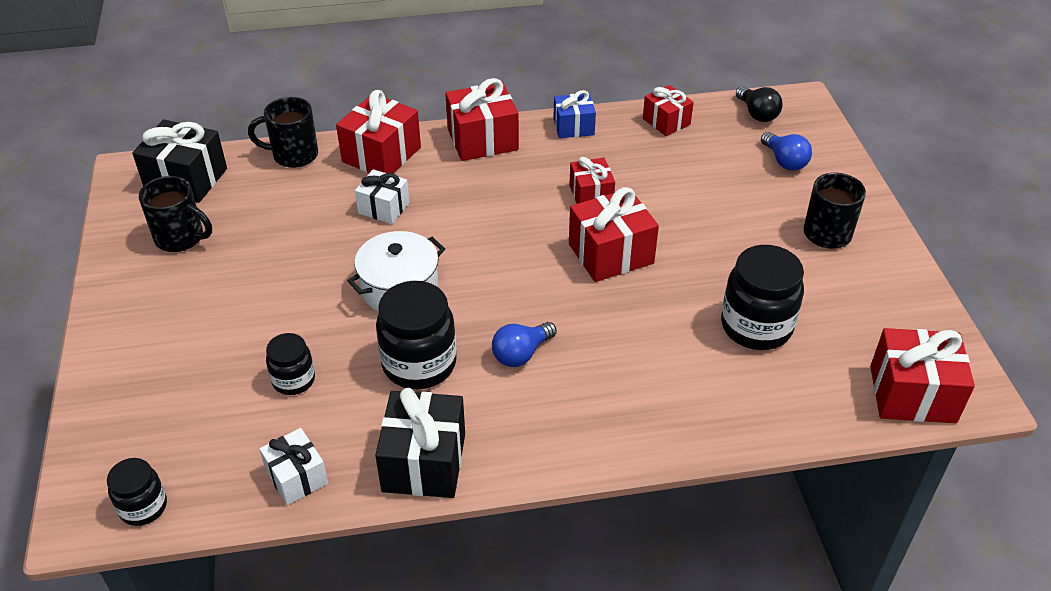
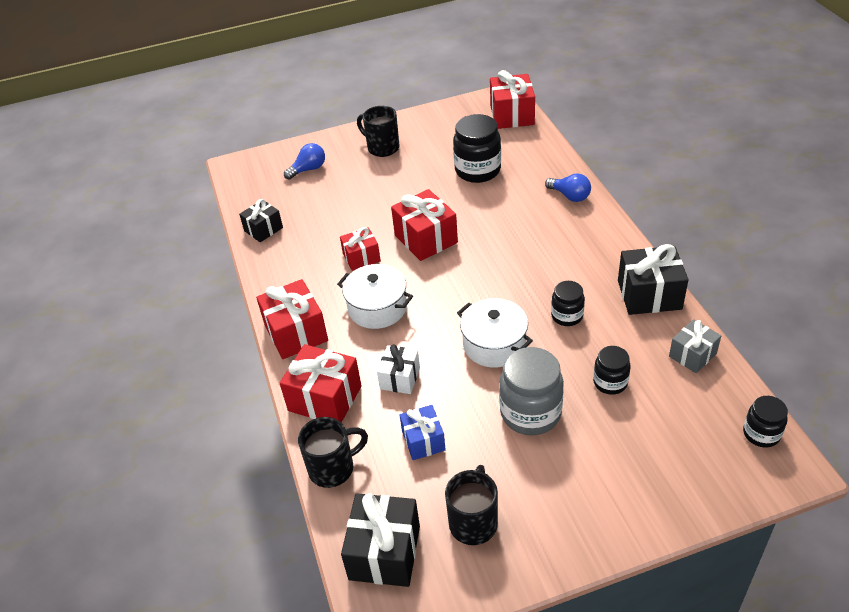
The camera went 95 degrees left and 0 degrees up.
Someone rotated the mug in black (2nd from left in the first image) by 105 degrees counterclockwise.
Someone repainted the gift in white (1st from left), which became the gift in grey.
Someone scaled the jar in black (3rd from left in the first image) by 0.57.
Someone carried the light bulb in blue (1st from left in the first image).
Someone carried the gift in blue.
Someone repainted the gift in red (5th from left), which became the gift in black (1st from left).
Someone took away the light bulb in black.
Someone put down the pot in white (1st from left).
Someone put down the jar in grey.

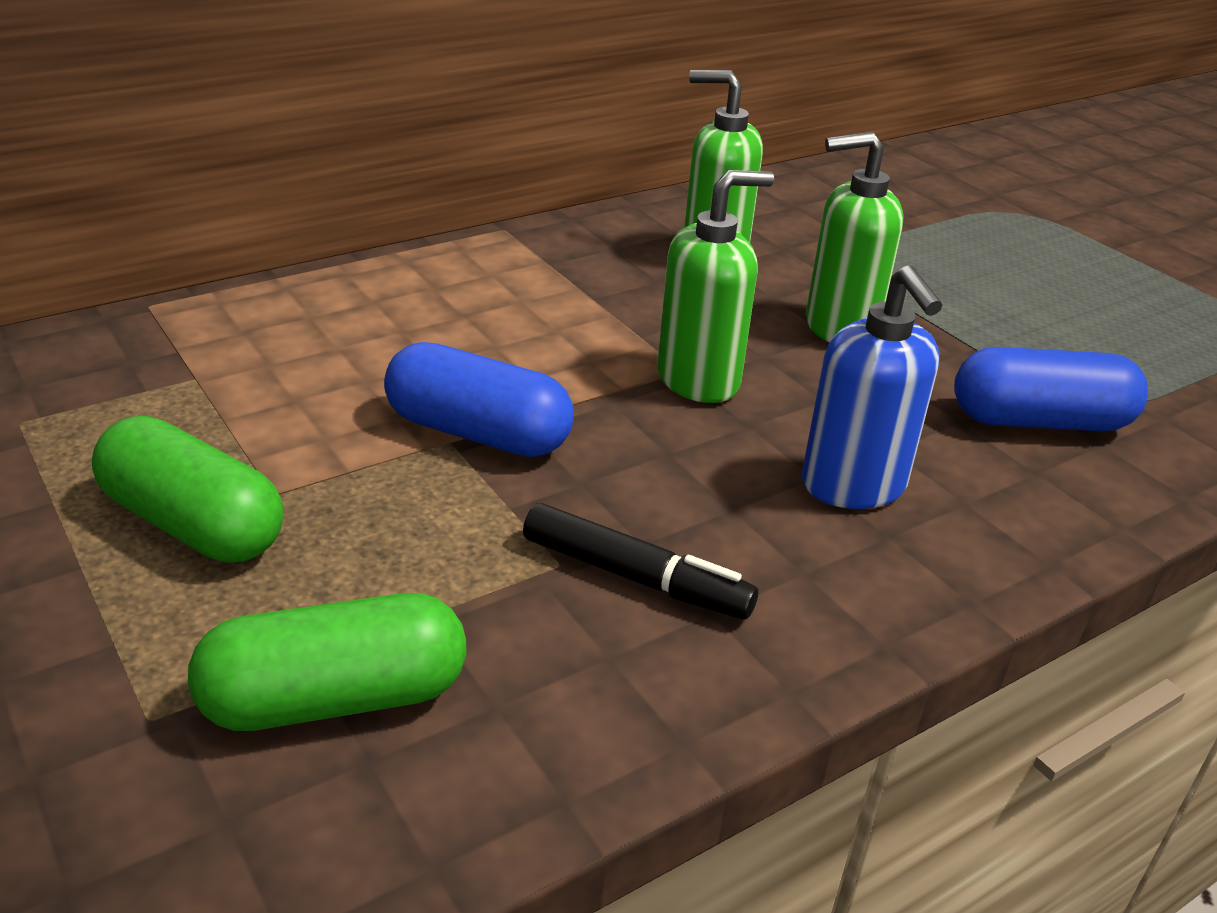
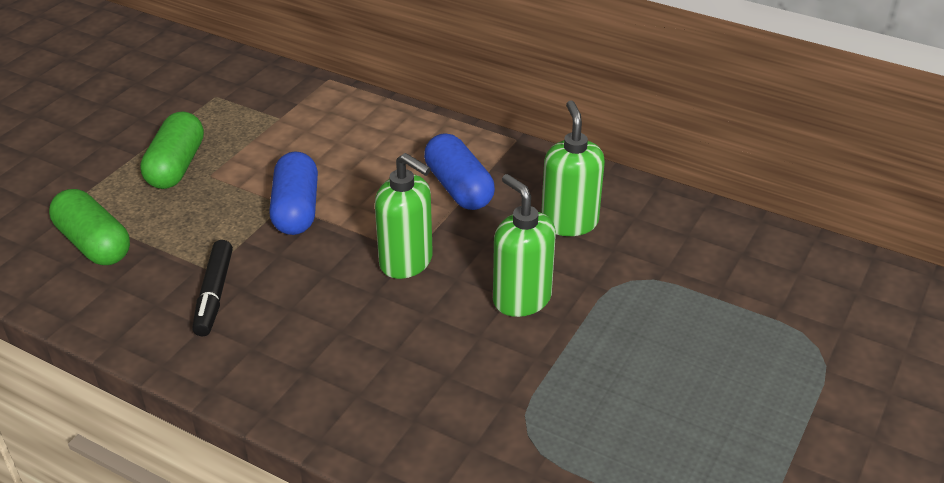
The camera went 65 degrees right and 5 degrees up.
Someone took away the soap dispenser in blue.
Someone carried the capsule in blue (2nd from left).

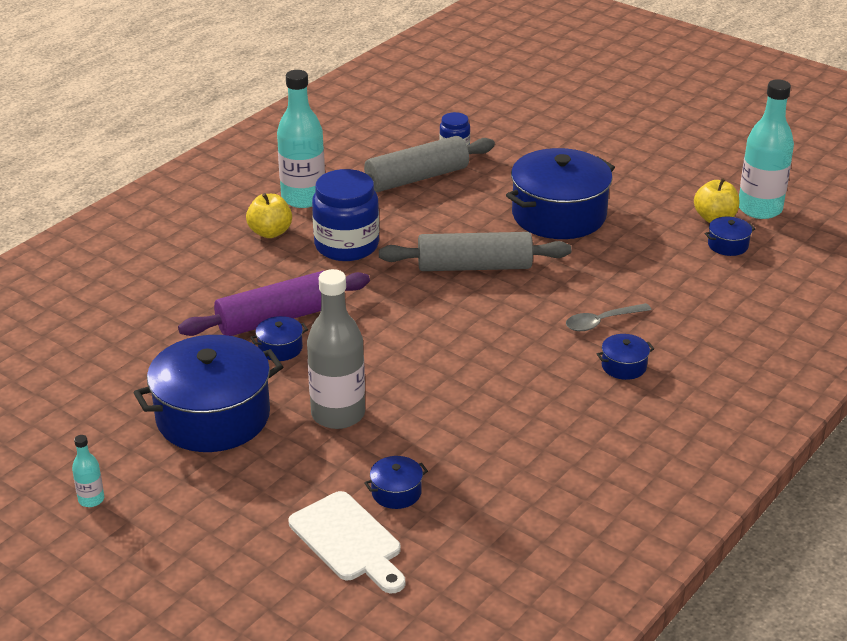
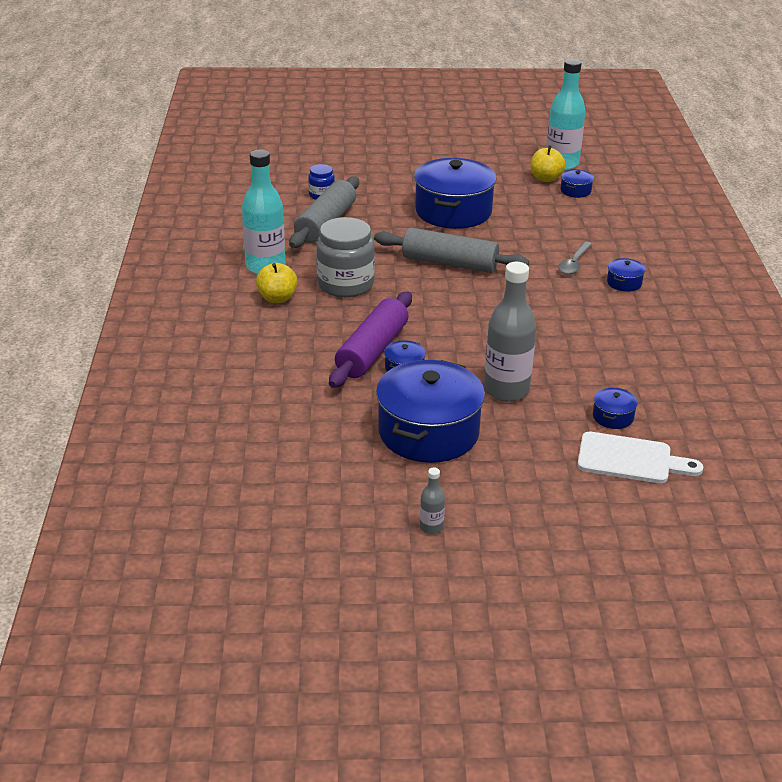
The camera went 40 degrees left and 0 degrees up.
Someone repainted the bottle in turquoise (1st from left), which became the bottle in grey (1st from left).
Someone repainted the jar in blue (1st from left), which became the jar in grey.
Someone rotated the rolling pin in grey (2nd from left) by 60 degrees clockwise.

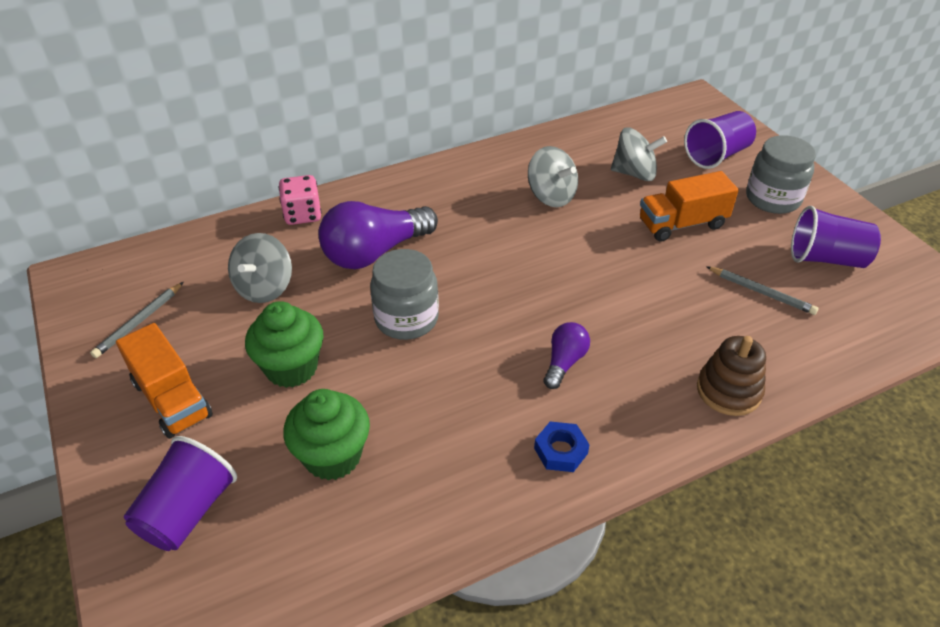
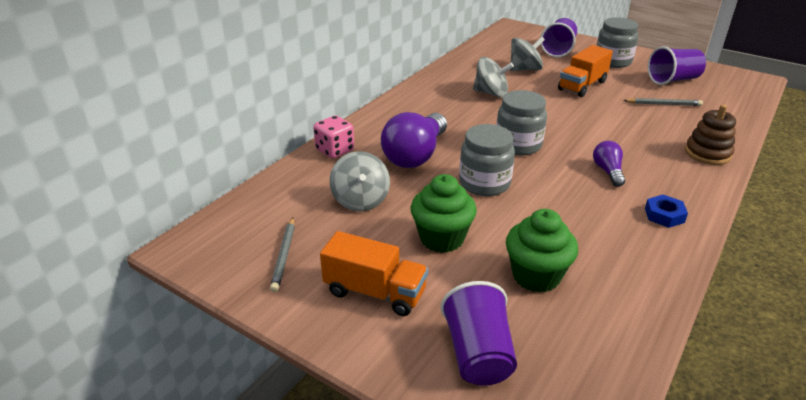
The camera went 30 degrees left and 10 degrees down.
Someone put down the jar in grey (2nd from left).

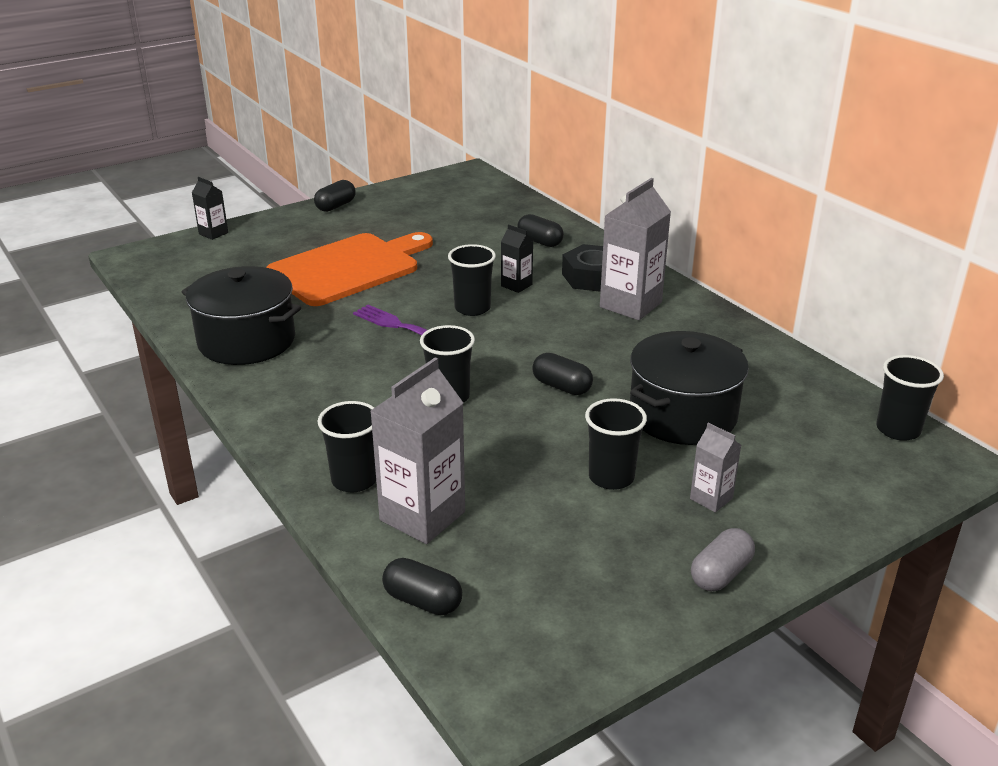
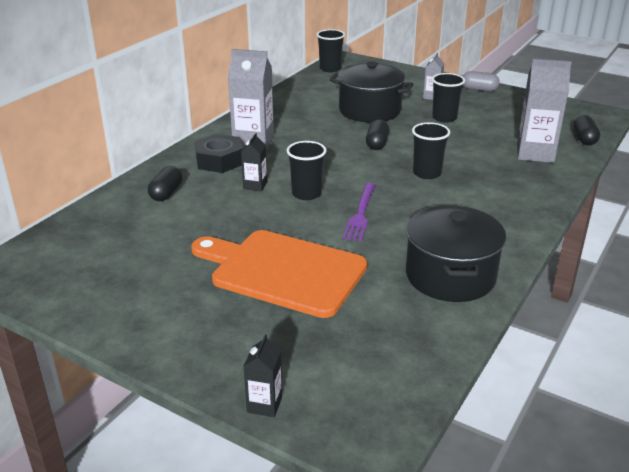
The camera went 115 degrees left and 0 degrees up.
Someone took away the capsule in black (1st from left).
Someone took away the cup in black (1st from left).

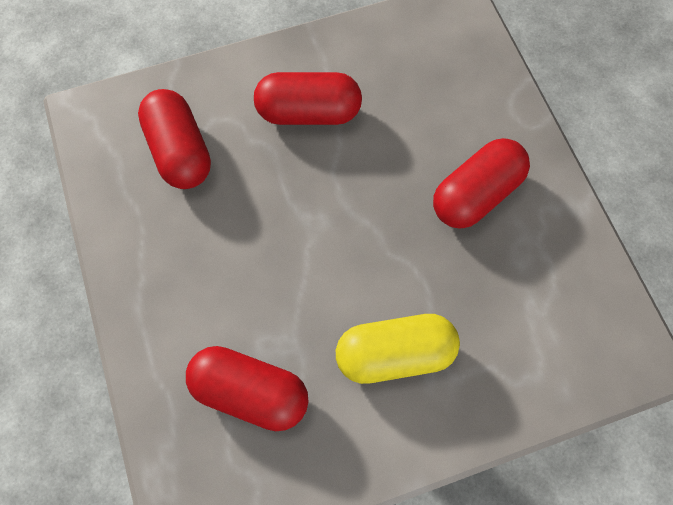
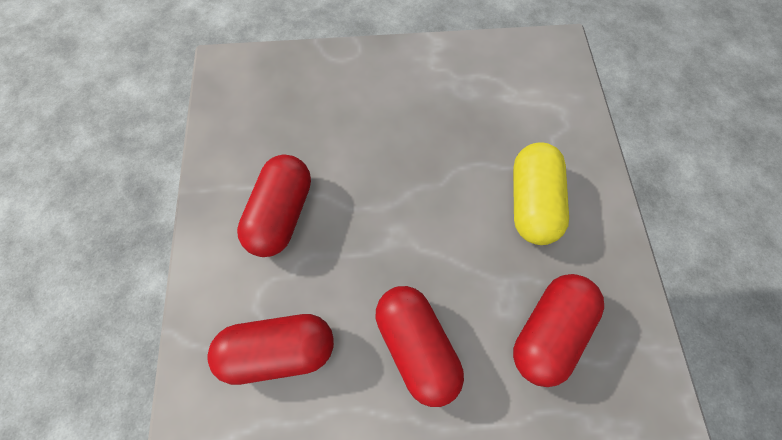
The camera went 75 degrees left and 0 degrees up.
Someone carried the capsule in red (4th from left in the first image).

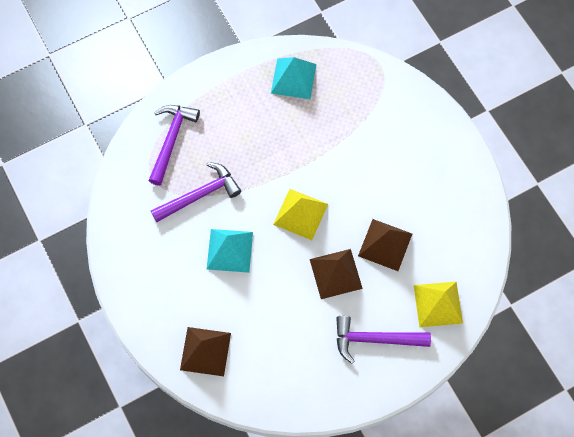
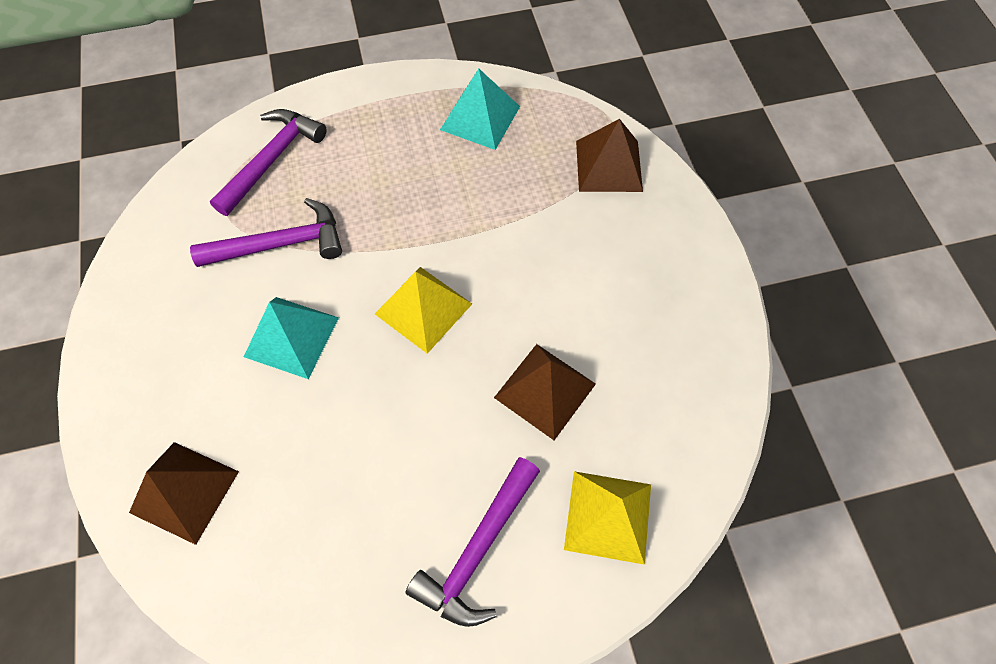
The camera went 15 degrees right and 5 degrees down.
Someone carried the pyramid in brown (2nd from left in the first image).
Someone rotated the hammer in purple (3rd from left) by 75 degrees counterclockwise.

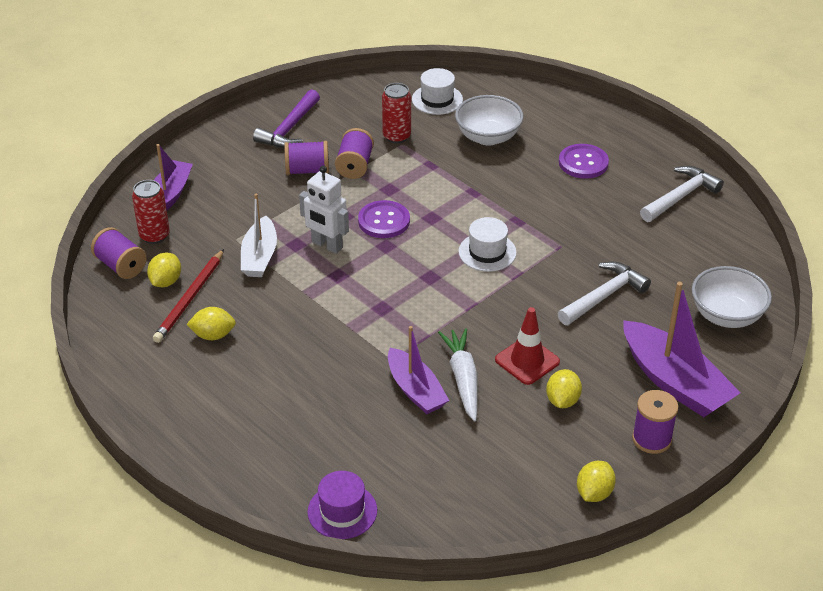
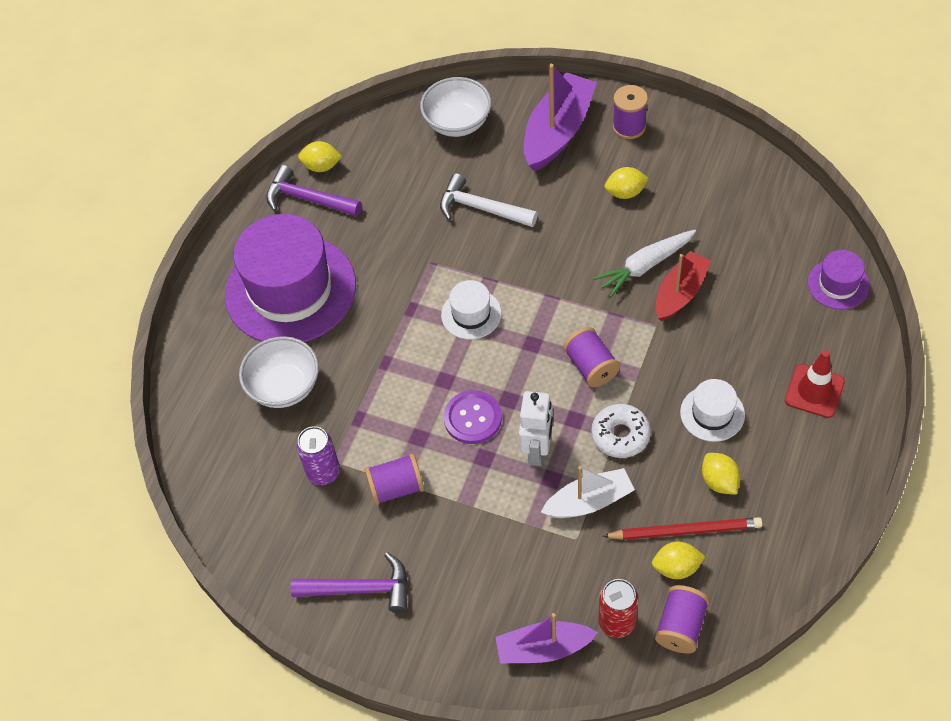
The camera went 110 degrees left and 15 degrees up.
Someone carried the spool in purple (2nd from left).
Someone repainted the can in red (2nd from left), which became the can in purple.
Someone repainted the boat in purple (2nd from left), which became the boat in red.
Someone carried the hat in white (1st from left in the first image).
Someone carried the traffic cone in red.
Someone swapped the button in purple (2nd from left) for the hat in purple (1st from left).
Someone carried the lemon in yellow (4th from left in the first image).
Someone repainted the hammer in white (2nd from left), which became the hammer in purple (1st from left).
Someone put down the donut in white.

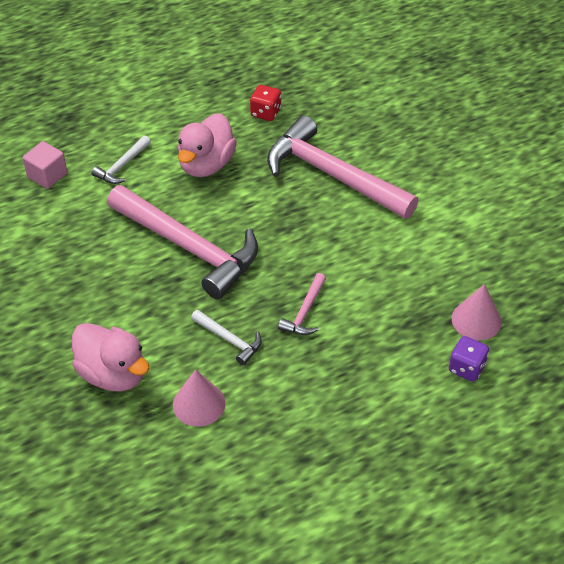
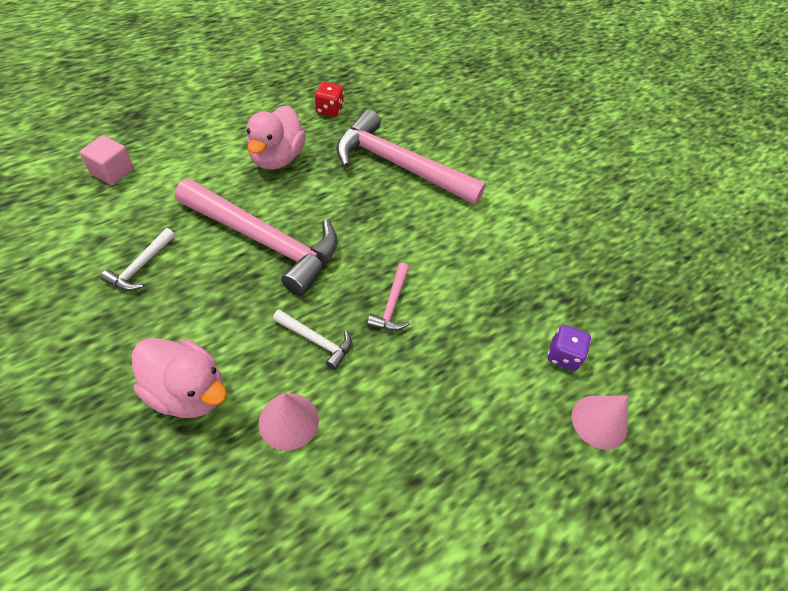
The camera went 15 degrees left and 5 degrees up.
Someone carried the hammer in white (1st from left).
Someone carried the cone in pink (2nd from left).

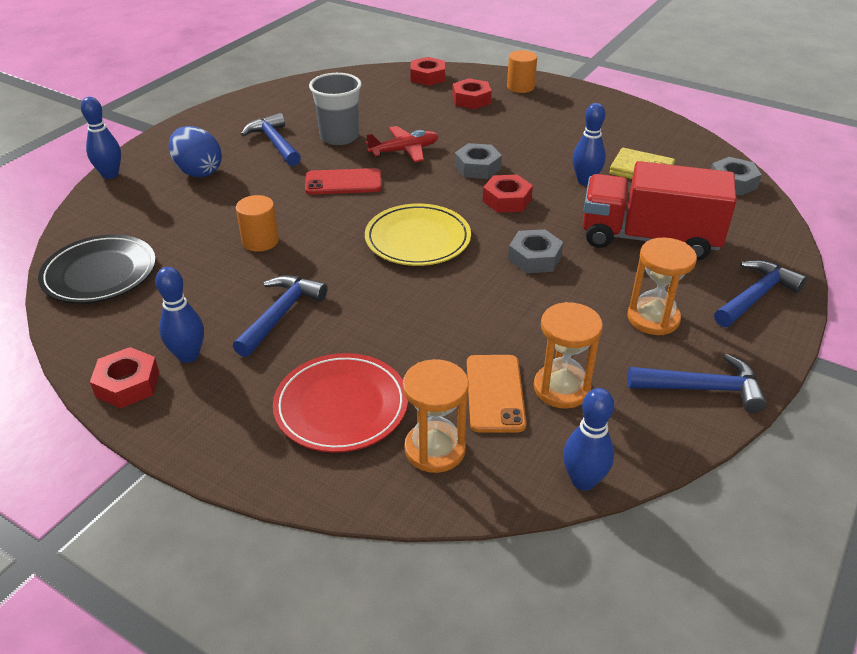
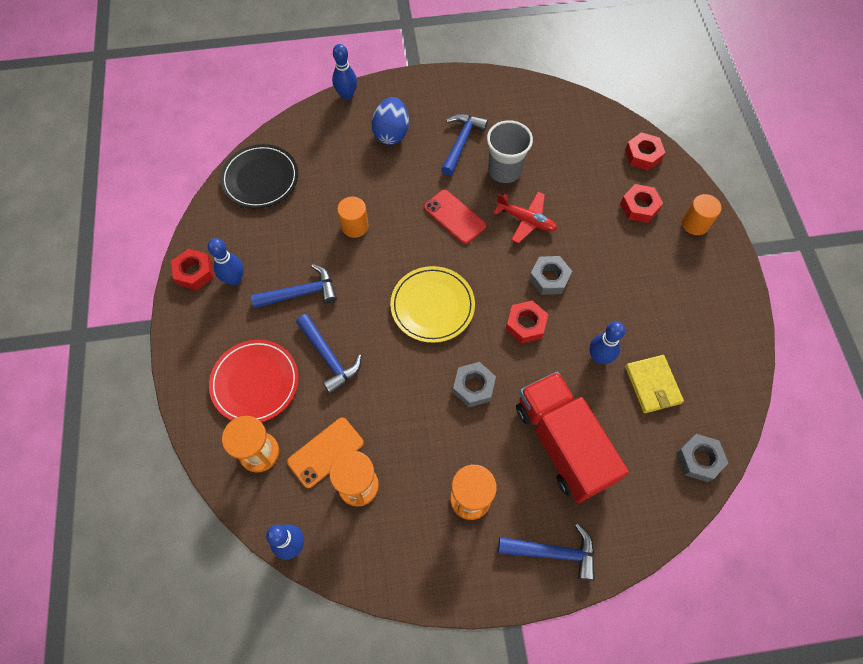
The camera went 50 degrees right and 25 degrees up.
Someone carried the hammer in blue (3rd from left in the first image).

